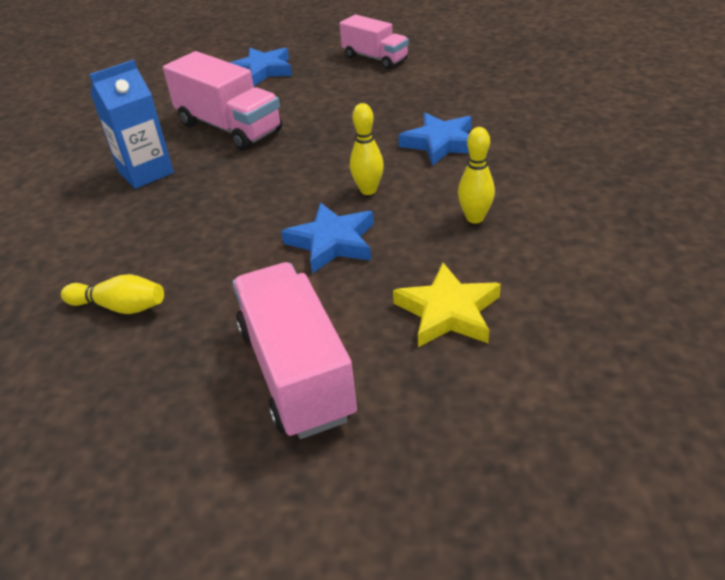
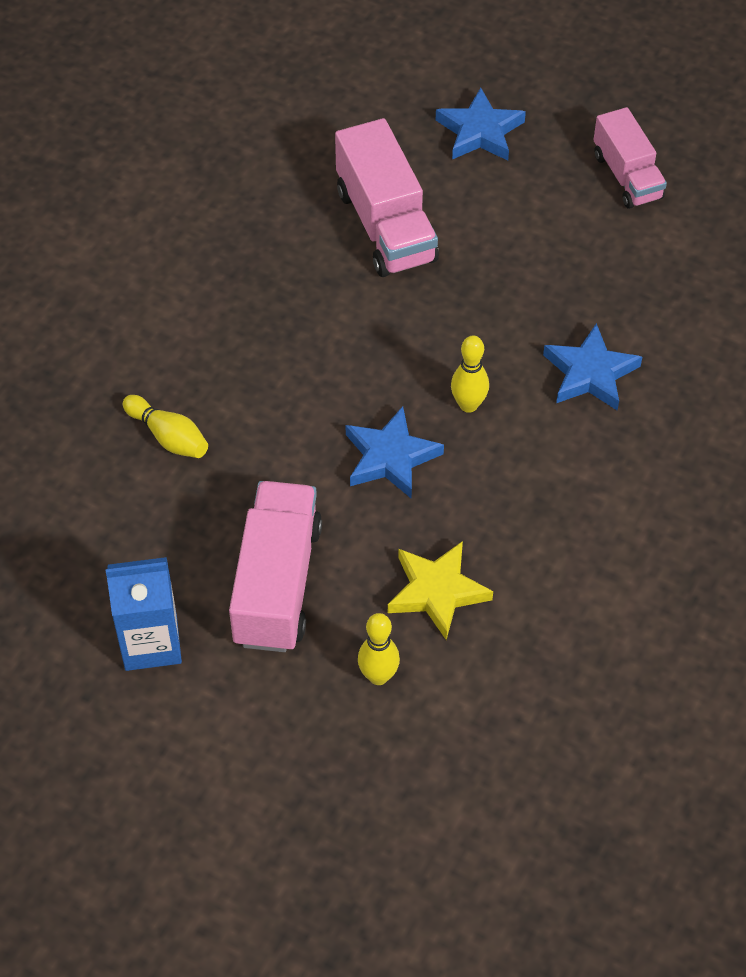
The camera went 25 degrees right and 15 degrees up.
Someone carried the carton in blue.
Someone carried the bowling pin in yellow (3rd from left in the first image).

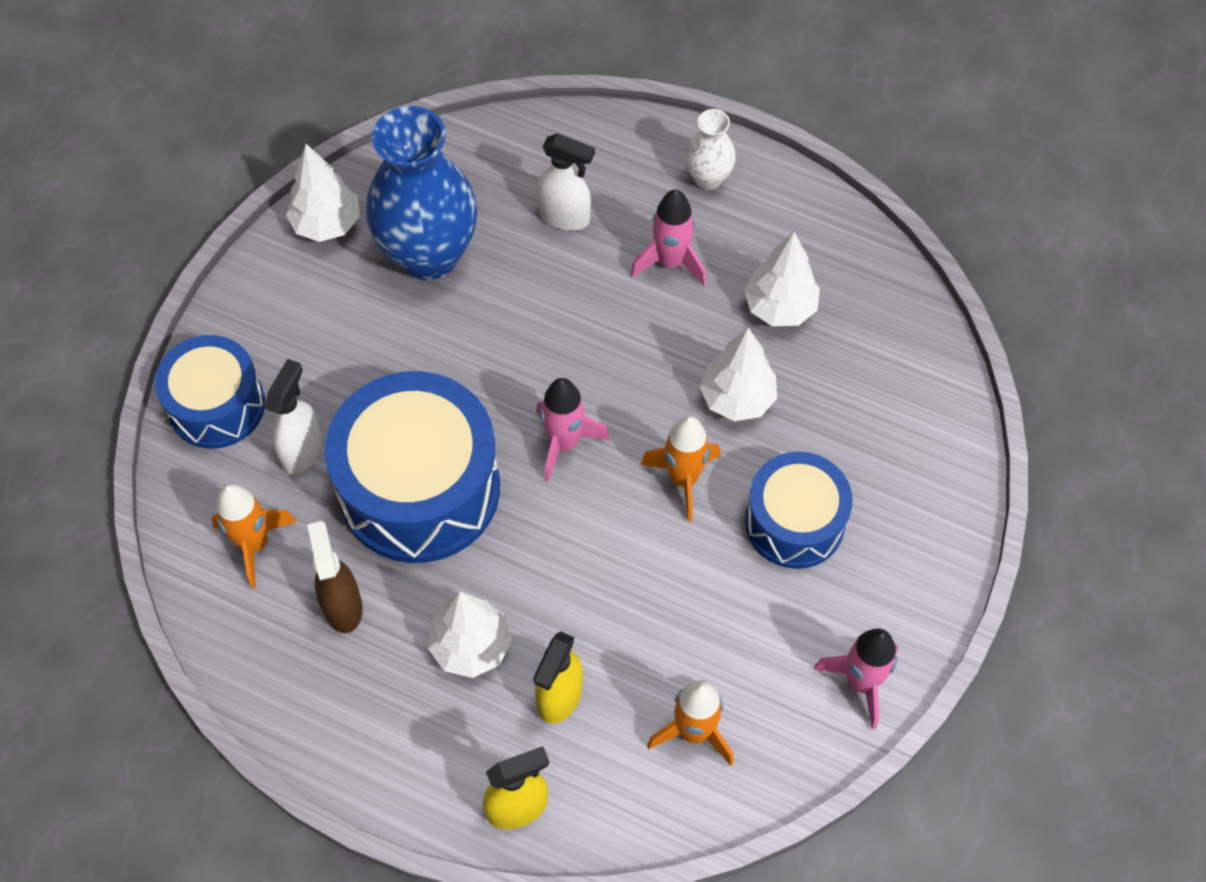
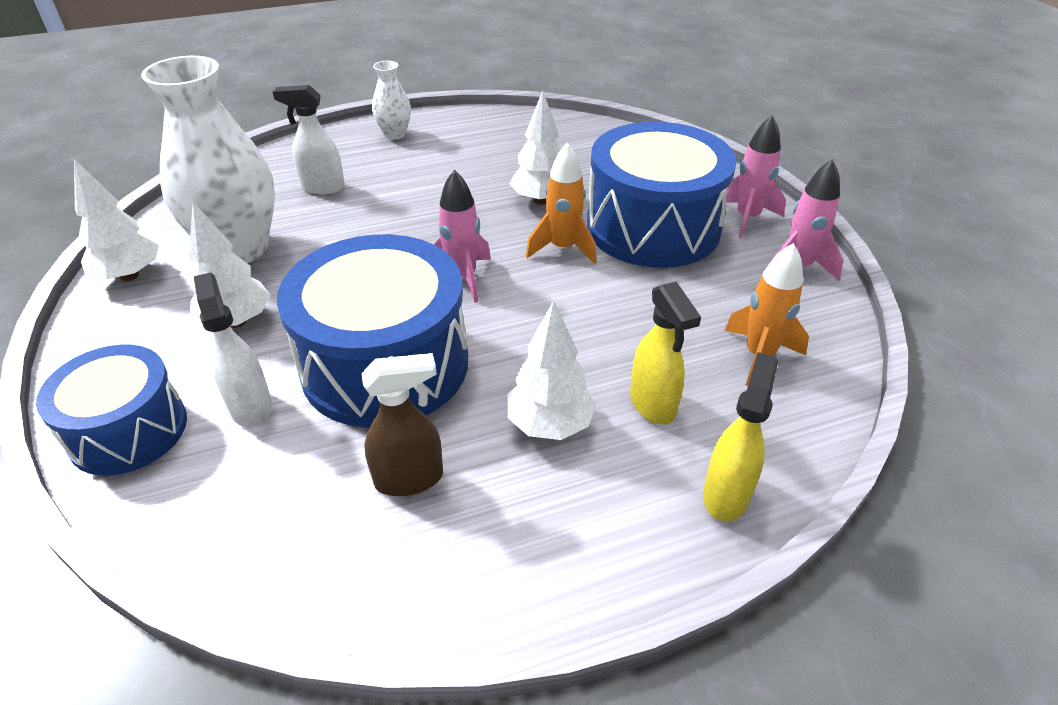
The camera went 45 degrees left and 20 degrees down.
Someone took away the rocket in orange (1st from left).
Someone rotated the spray bottle in brown by 135 degrees clockwise.
Someone repainted the vase in blue, which became the vase in white (1st from left).
Someone rotated the spray bottle in white (2nd from left) by 150 degrees counterclockwise.
Someone carried the rocket in pink (2nd from left).
Someone carried the tree in white (4th from left in the first image).
Someone scaled the drum in blue (3rd from left) by 1.64.

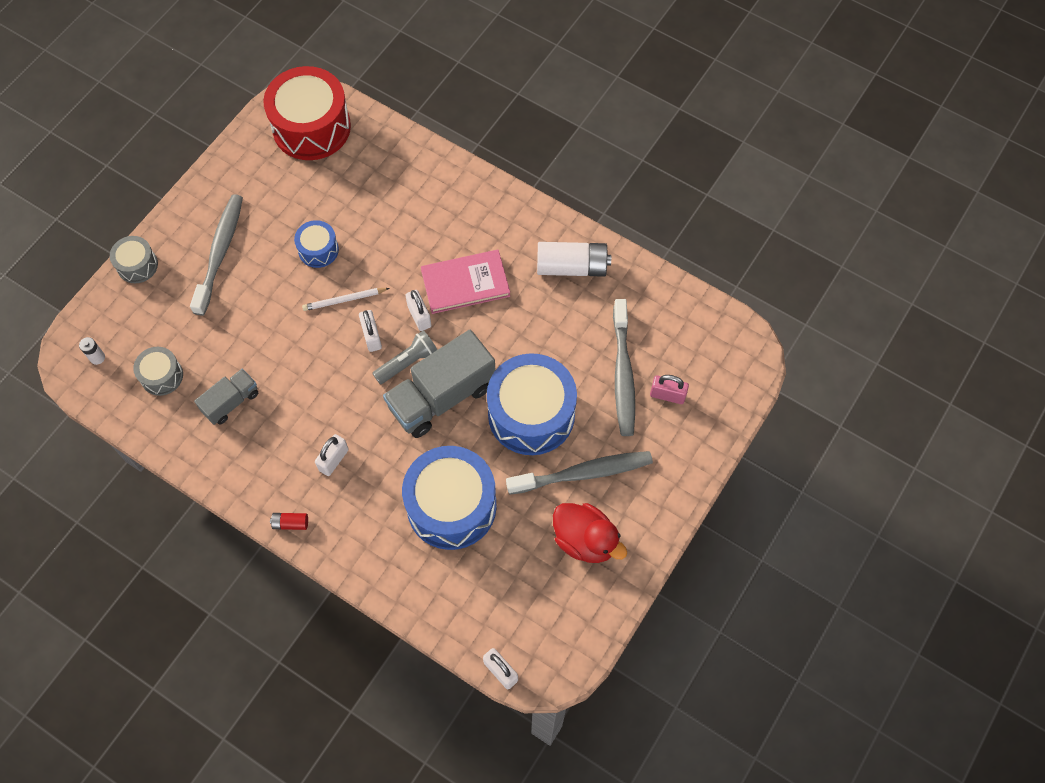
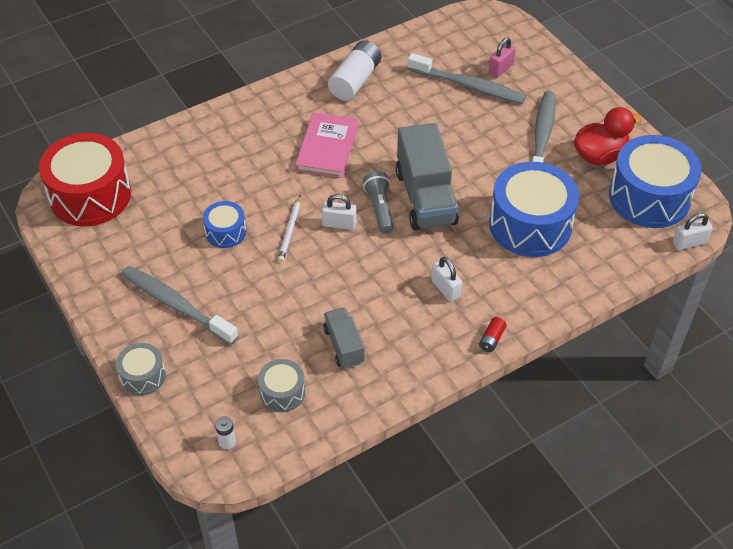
The camera went 65 degrees left and 15 degrees down.
Someone took away the padlock in white (3rd from left).
Someone carried the drum in blue (3rd from left).

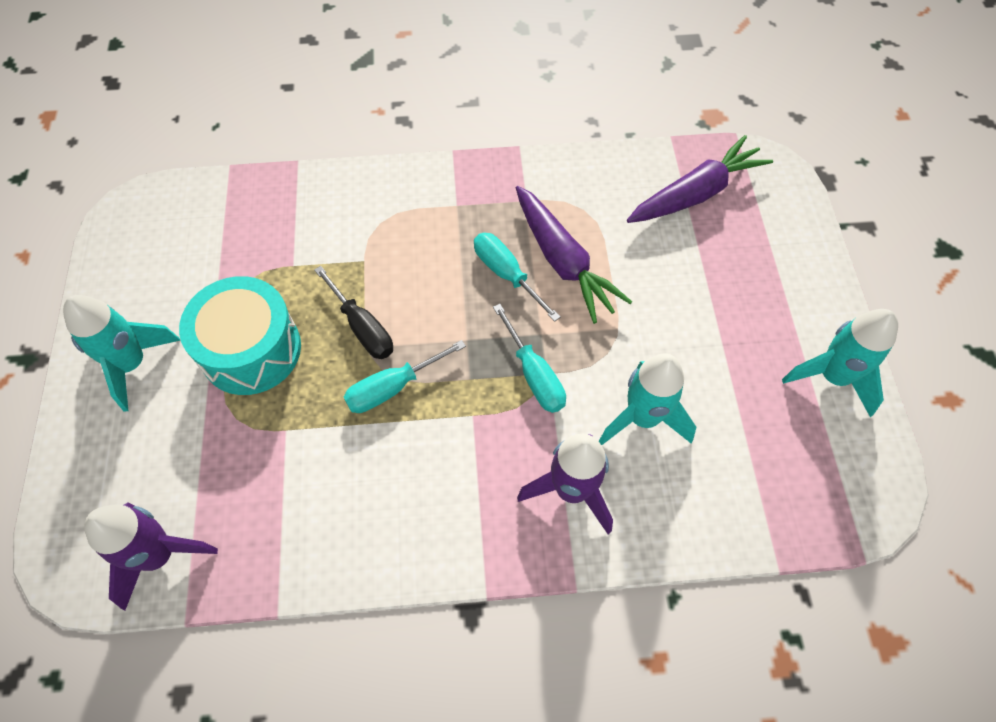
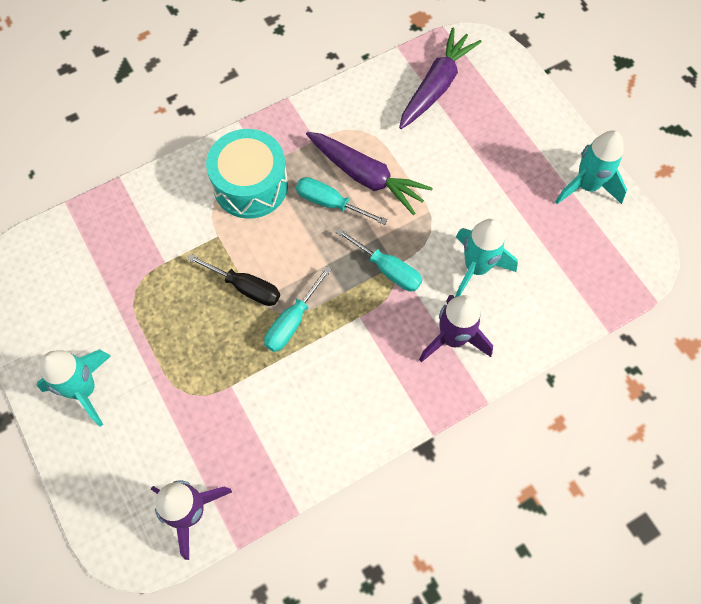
The camera went 25 degrees left and 5 degrees up.
Someone carried the drum in turquoise.

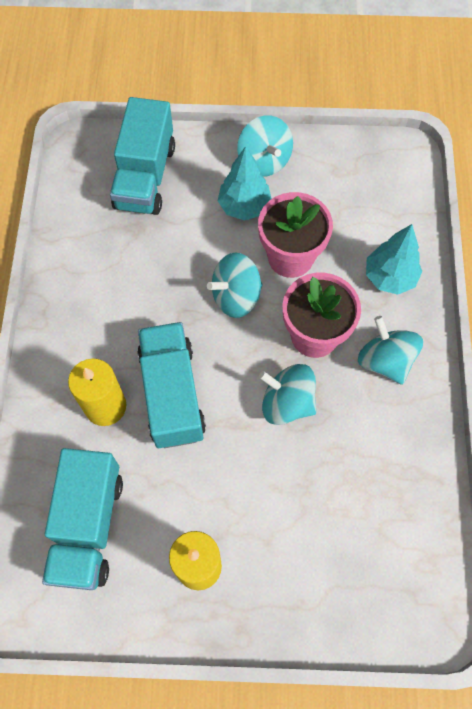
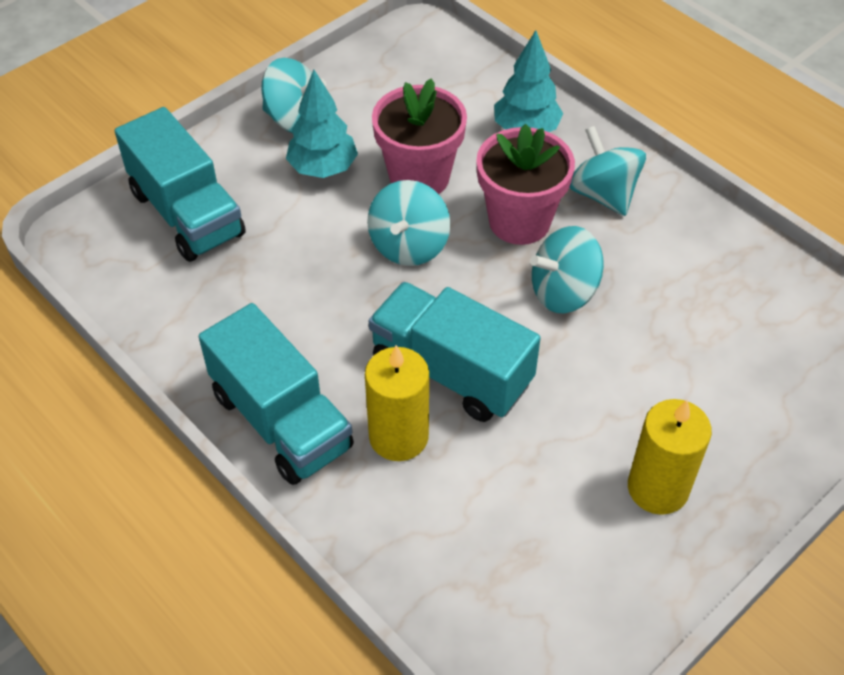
The camera went 45 degrees left and 15 degrees down.
Someone carried the truck in turquoise (1st from left in the first image).
Someone rotated the spinning top in turquoise (4th from left) by 45 degrees clockwise.

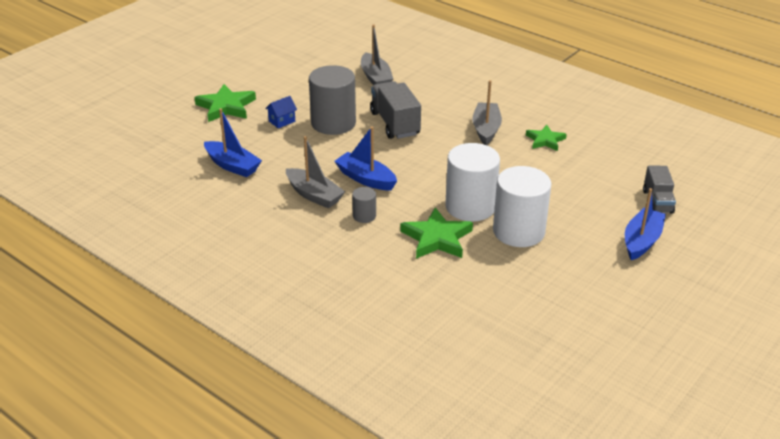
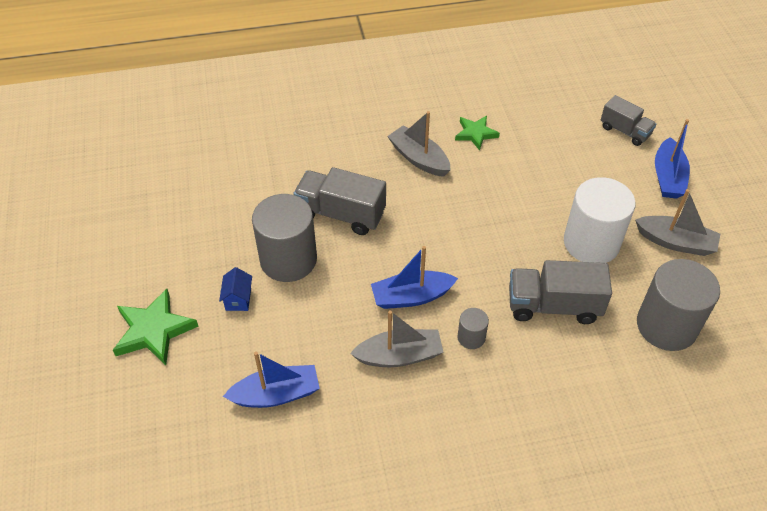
The camera went 50 degrees left and 15 degrees up.
Someone carried the boat in grey (2nd from left in the first image).
Someone swapped the star in green (2nd from left) for the truck in grey (2nd from left).
Someone took away the cylinder in white (1st from left).
Someone rotated the boat in blue (3rd from left) by 150 degrees counterclockwise.
Someone put down the cylinder in grey (3rd from left).

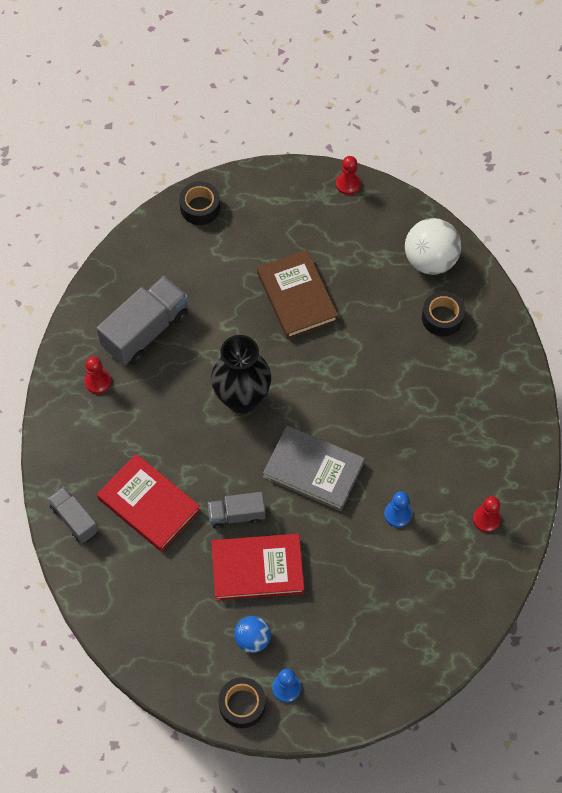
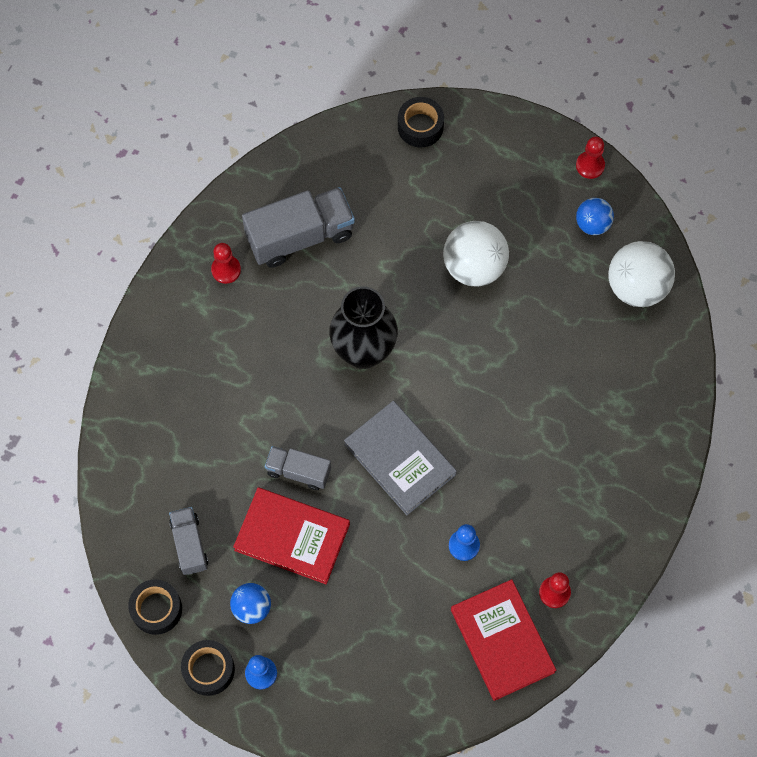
The camera went 25 degrees right and 5 degrees up.
Someone carried the truck in grey (1st from left).
Someone carried the book in red (1st from left in the first image).
Someone swapped the book in brown for the ball in white (1st from left).
Someone carried the tape in black (3rd from left in the first image).
Someone put down the ball in blue (2nd from left).

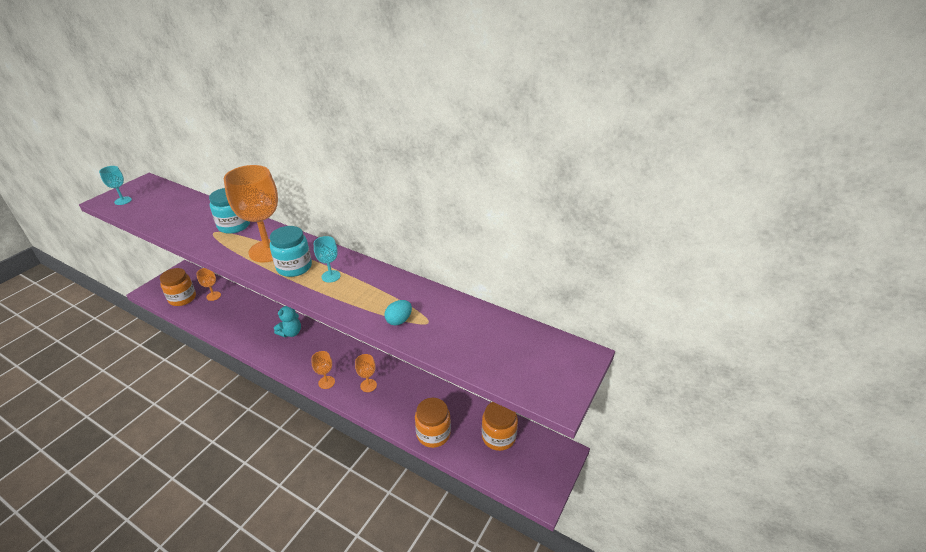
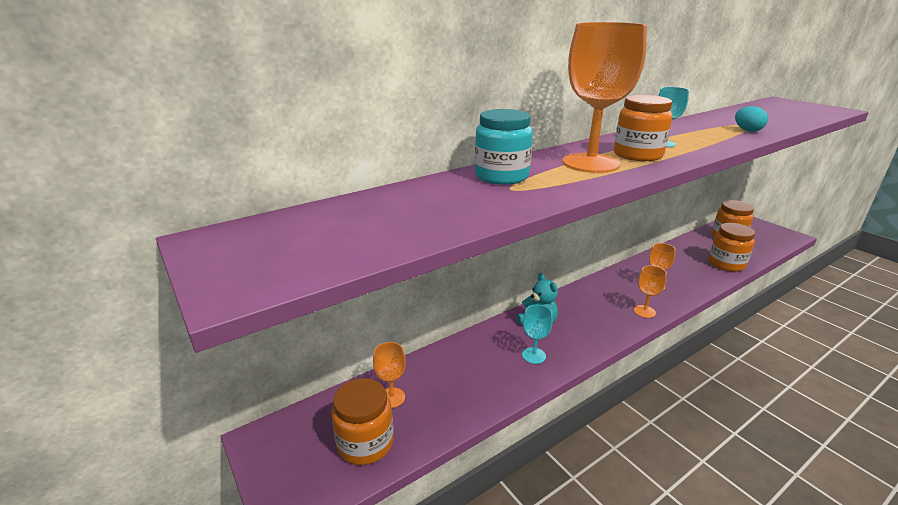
The camera went 65 degrees left and 10 degrees down.
Someone carried the goblet in turquoise (1st from left).
Someone repainted the jar in turquoise (2nd from left), which became the jar in orange (2nd from left).

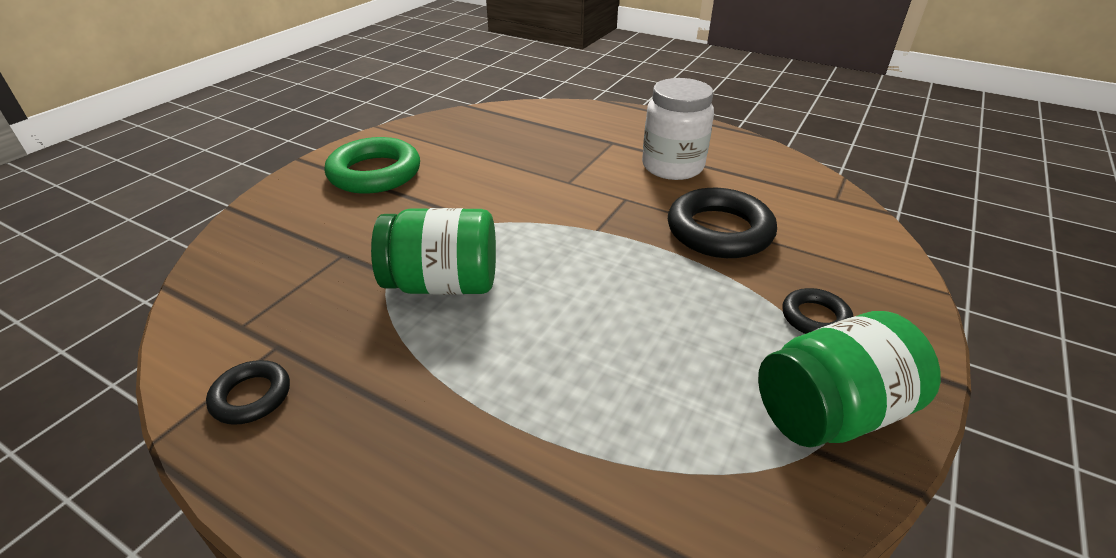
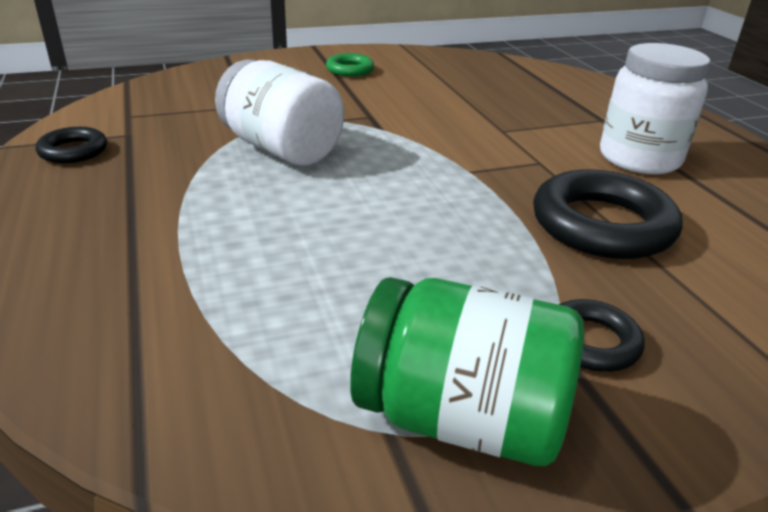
The camera went 40 degrees right and 5 degrees down.
Someone scaled the ring in green by 0.53.
Someone repainted the jar in green (1st from left), which became the jar in white (1st from left).

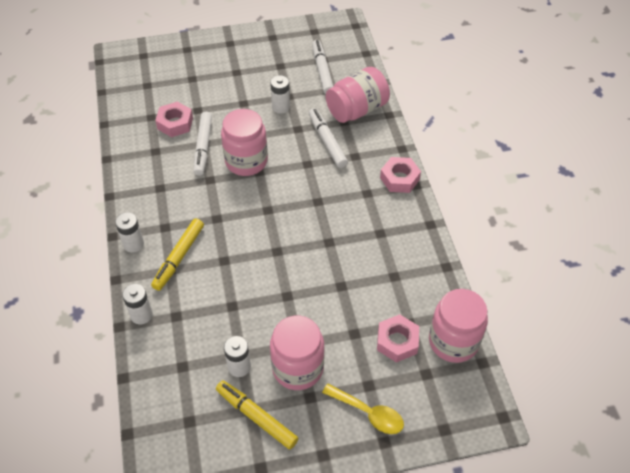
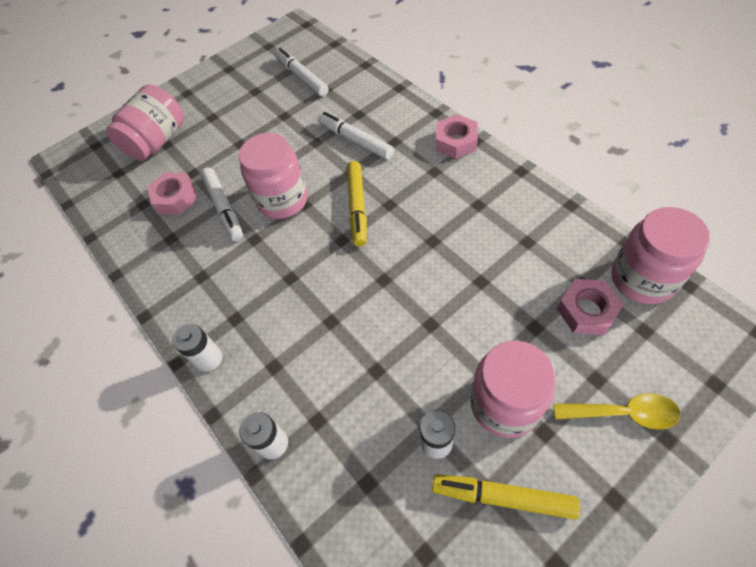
The camera went 20 degrees left and 5 degrees up.
Someone carried the marker in yellow (1st from left).
Someone took away the battery in white (4th from left).
Someone carried the jar in pink (3rd from left in the first image).

